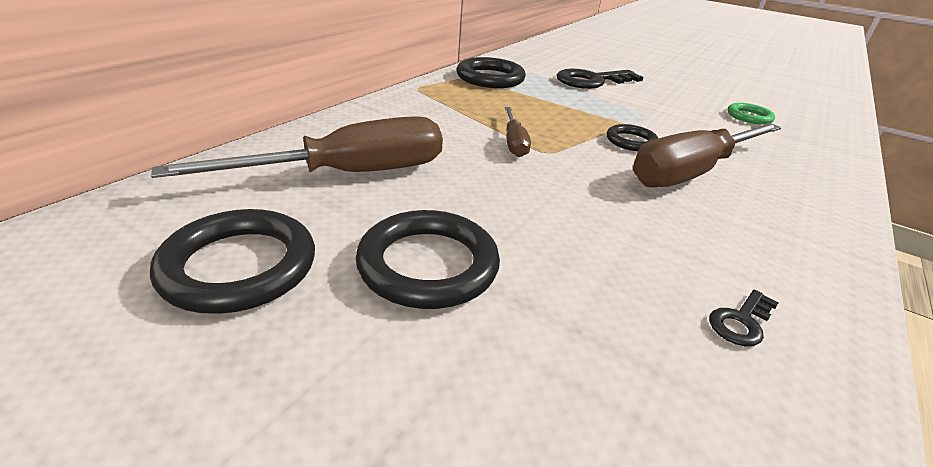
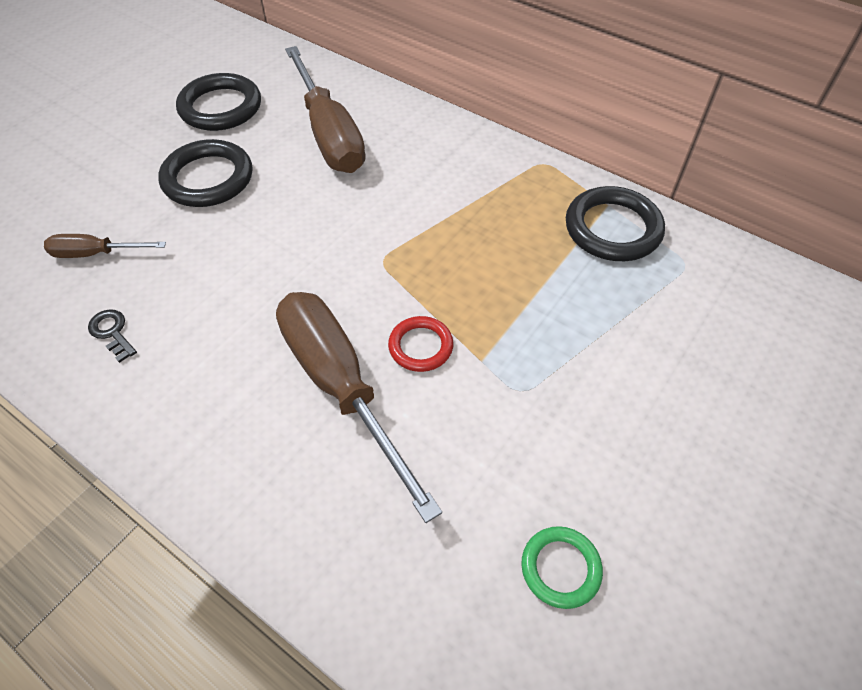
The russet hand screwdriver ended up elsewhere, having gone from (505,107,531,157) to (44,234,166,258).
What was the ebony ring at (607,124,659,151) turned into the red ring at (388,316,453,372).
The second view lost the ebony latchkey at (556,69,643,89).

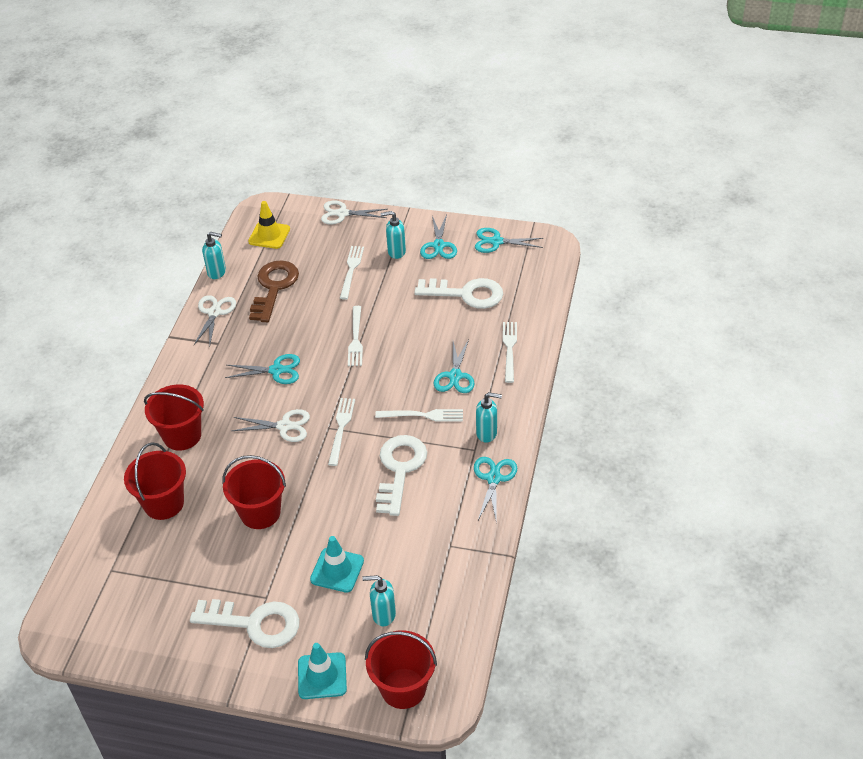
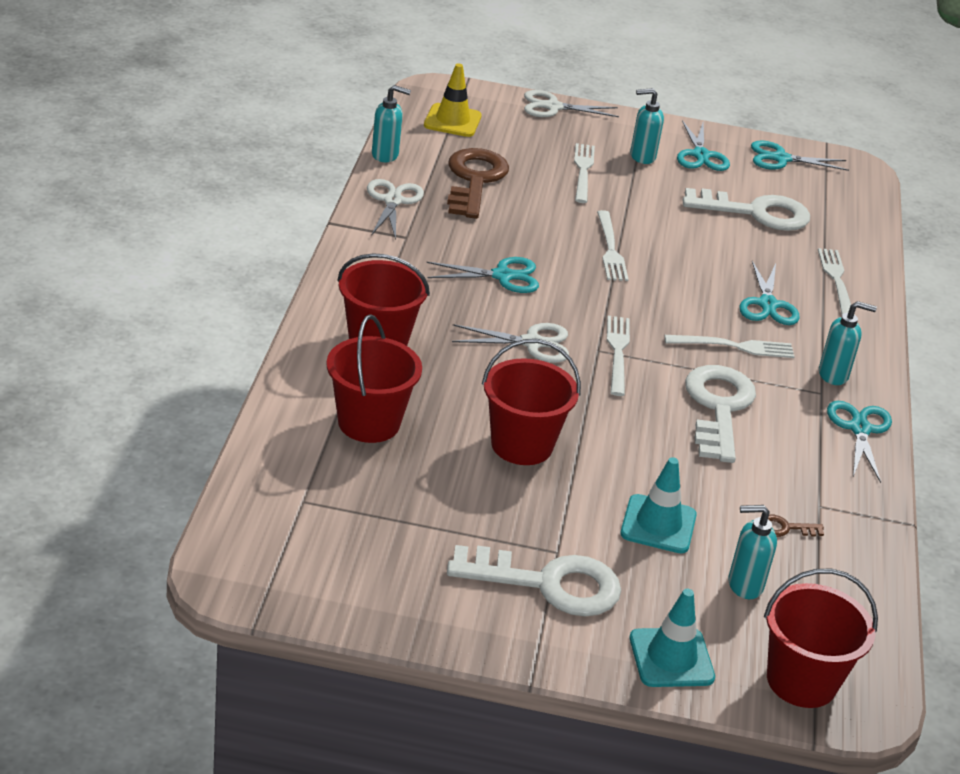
The second view gained the russet latchkey at (768,514,824,537).

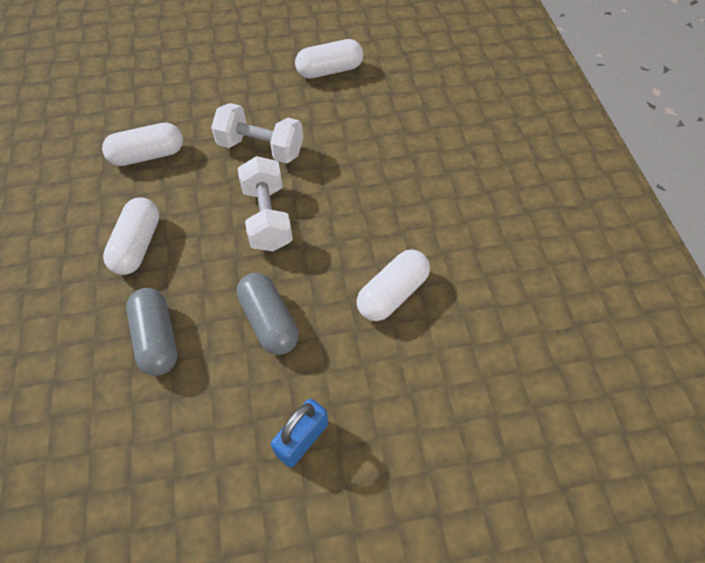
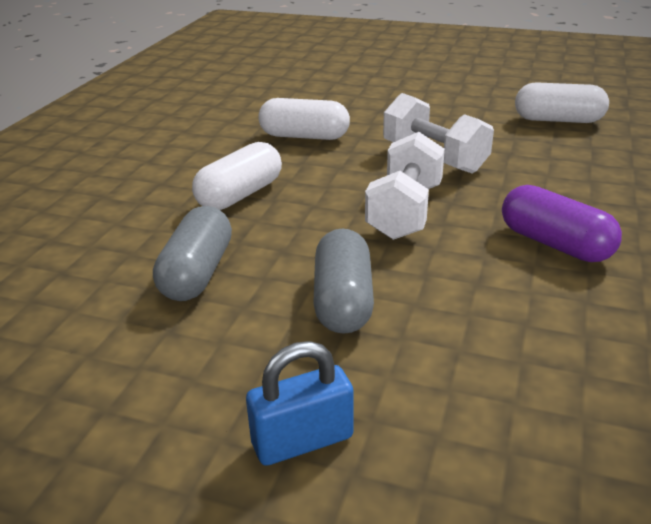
The second view gained the royal purple capsule at (502,185,622,262).
The second view lost the pure white capsule at (357,250,430,321).

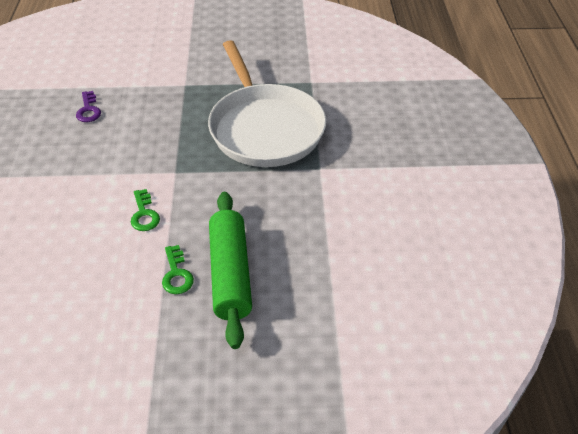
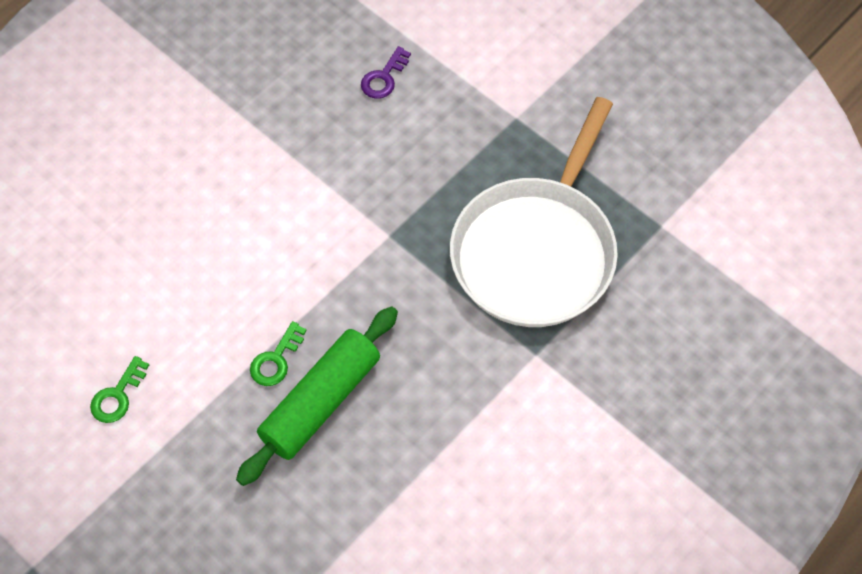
The emerald latchkey ended up elsewhere, having gone from (131,189,160,231) to (90,356,149,423).

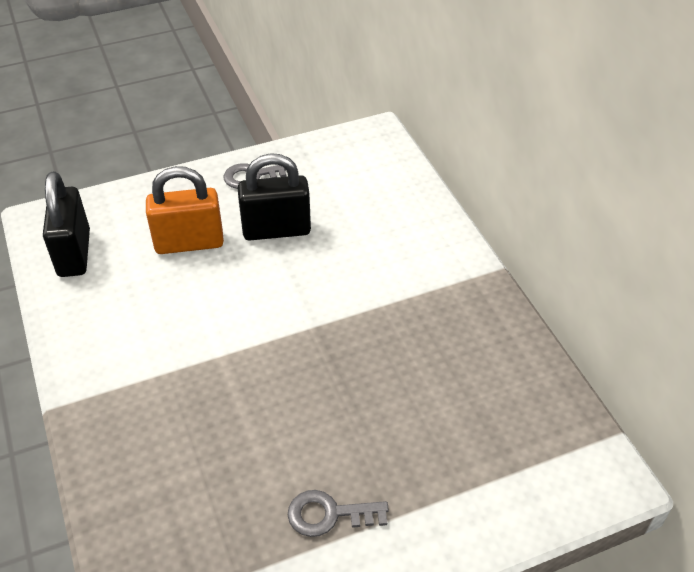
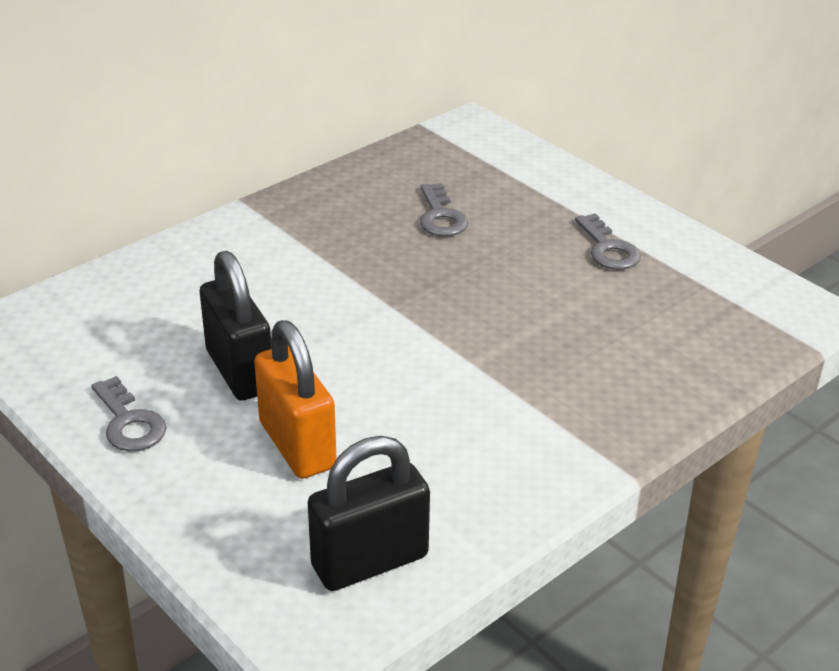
The second view gained the gray latchkey at (420,183,468,237).

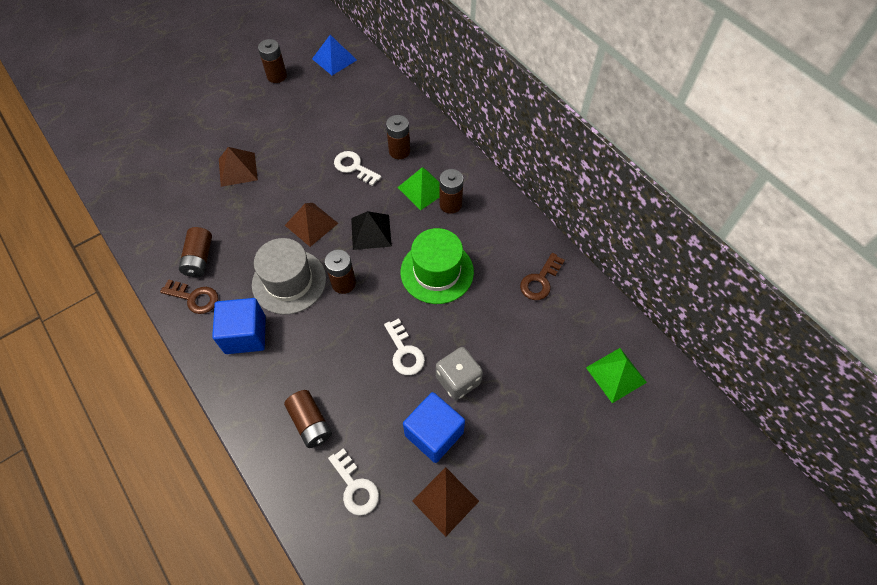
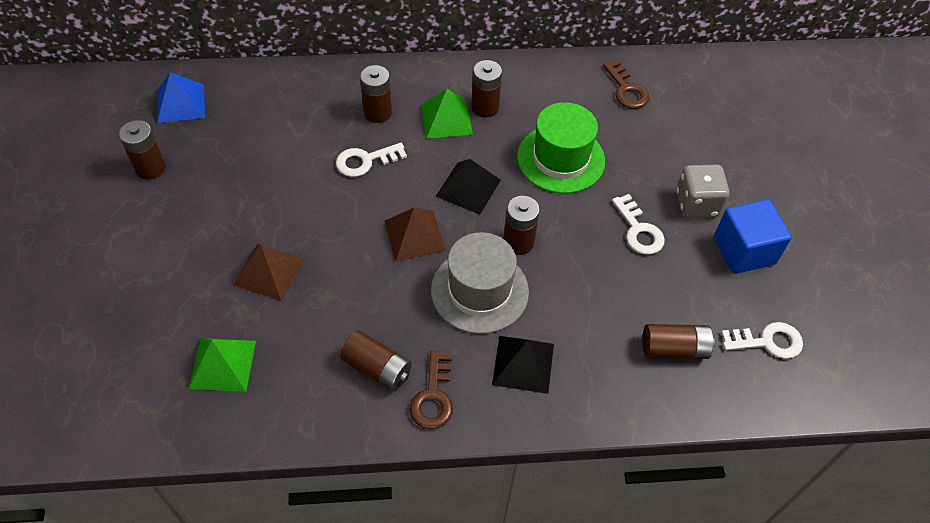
The emerald solid pyramid ended up elsewhere, having gone from (586,348,647,403) to (189,338,256,392).
The russet latchkey at (160,279,218,314) ended up facing another way, 135 degrees clockwise from before.
Where the royal blue cube stood at (212,298,266,354), the ebony solid pyramid came to stand at (492,336,554,394).
The pure white latchkey at (384,318,425,375) ended up facing another way, 60 degrees clockwise from before.
The second view lost the russet solid pyramid at (412,467,479,537).

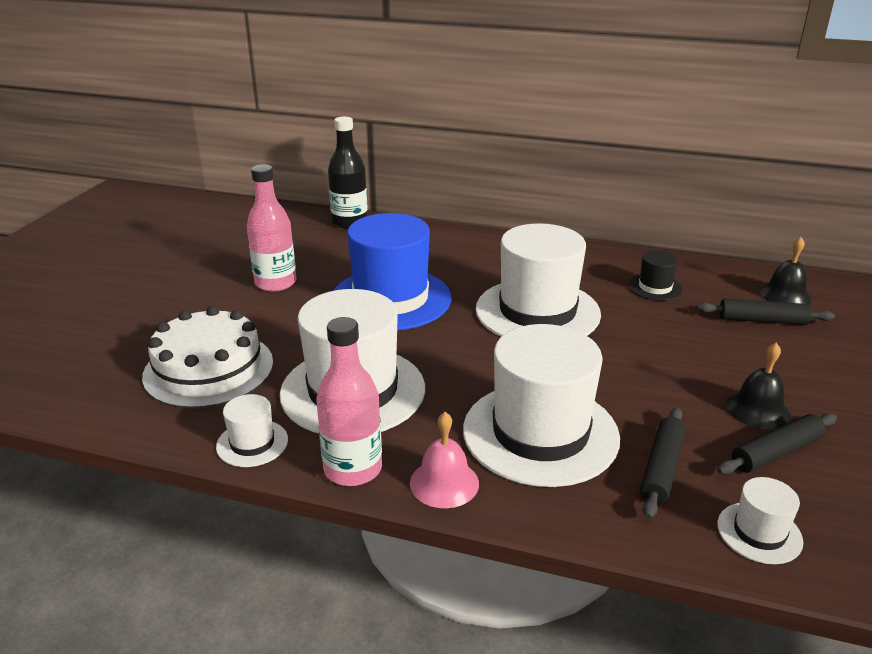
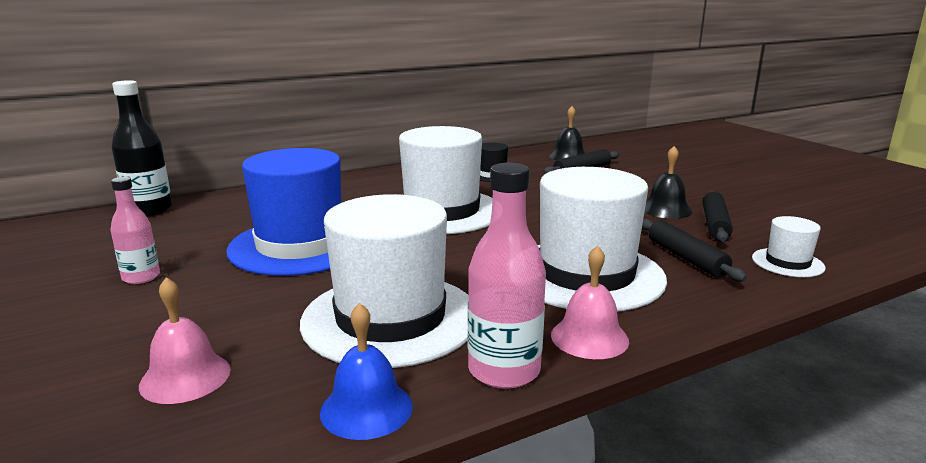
The size of the pink bottle at (247,164,296,292) changed by a factor of 0.64.
Where the pure white layer cake stood at (142,306,273,409), the pink hand bell came to stand at (139,277,231,404).
Where the pure white top hat stood at (216,394,288,467), the royal blue hand bell came to stand at (320,303,413,440).

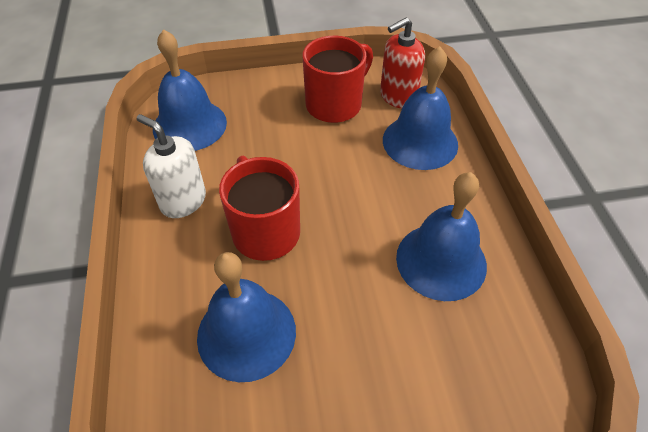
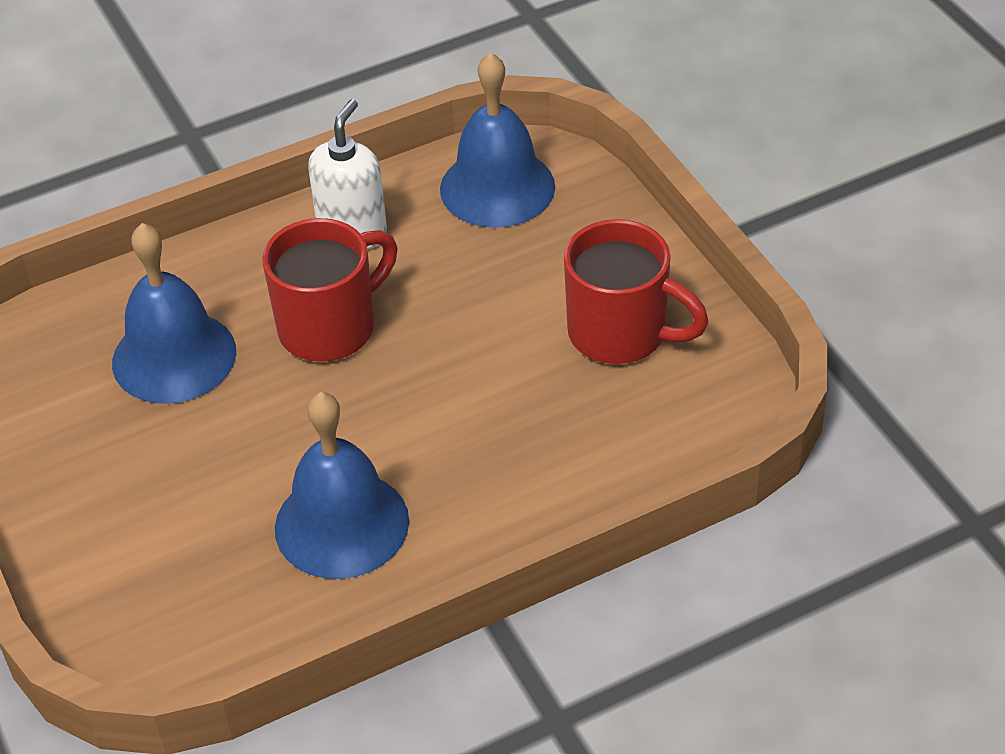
The second view lost the red soap pump at (380,17,425,108).
The second view lost the royal blue hand bell at (383,46,458,170).

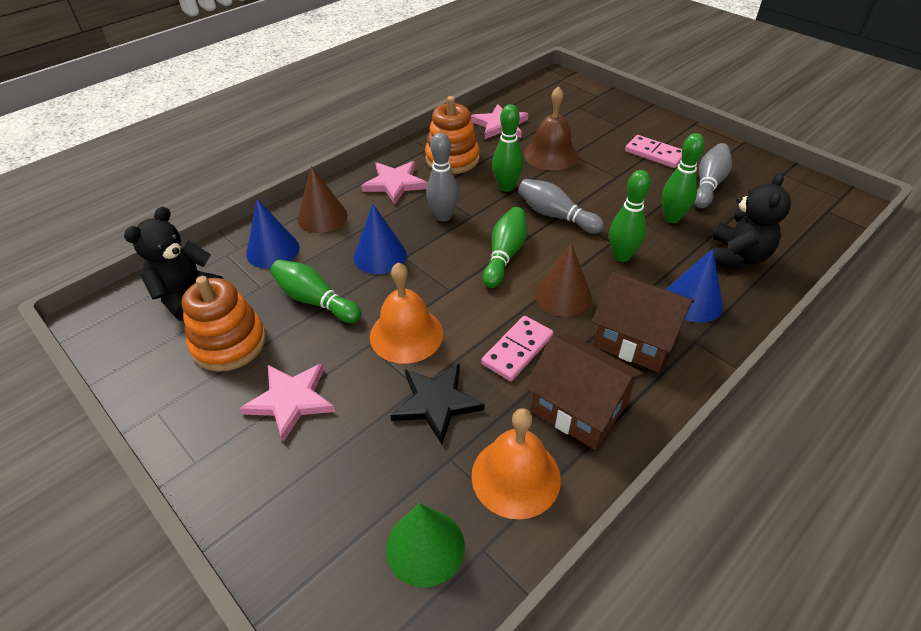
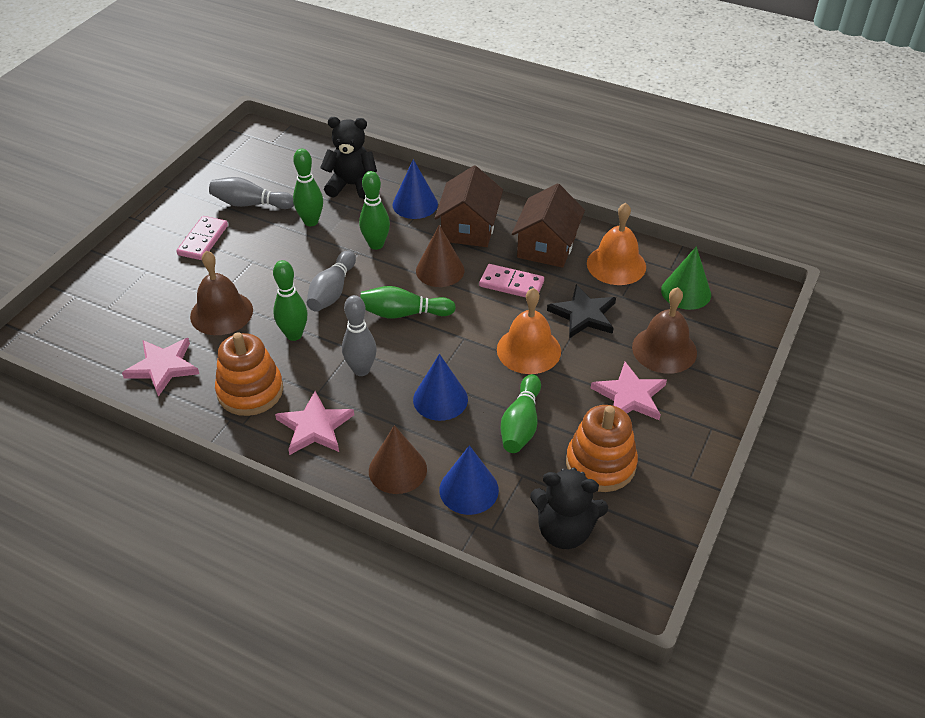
The second view gained the russet hand bell at (632,287,697,374).

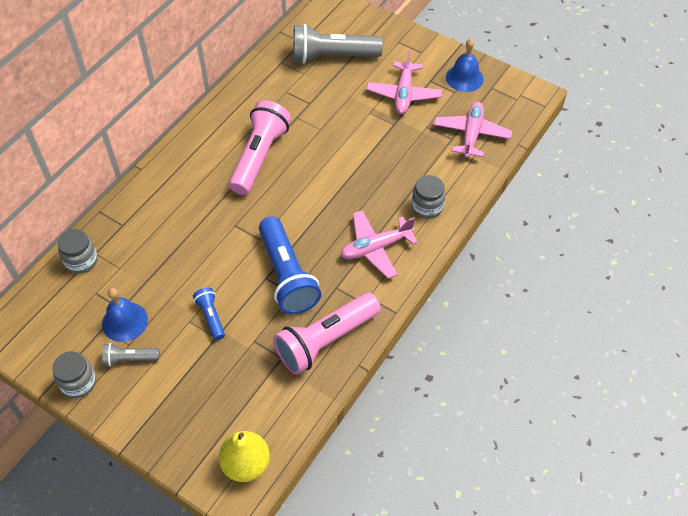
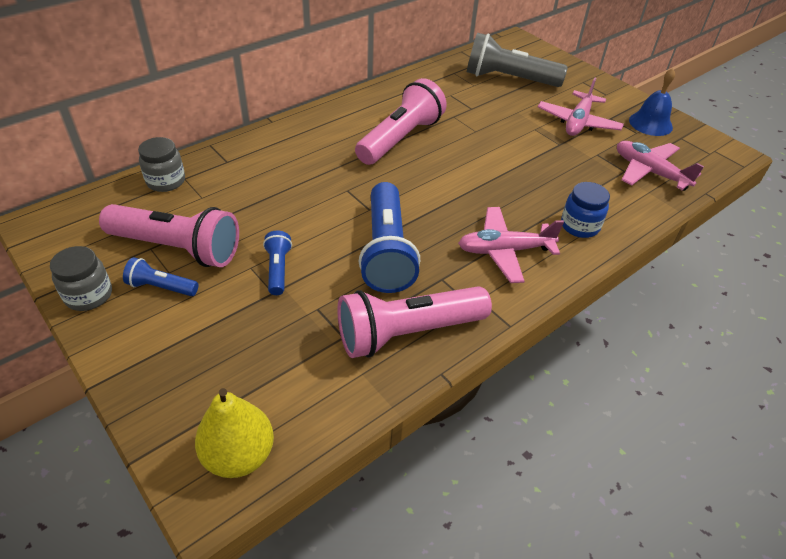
Where the royal blue hand bell stood at (102,288,148,342), the pink torch came to stand at (99,204,239,267).
What was the gray torch at (102,343,159,367) turned into the royal blue torch at (123,257,199,296).
What was the gray preserve jar at (412,175,445,219) turned into the royal blue preserve jar at (561,182,610,238).
The pink toy plane at (434,102,512,159) ended up facing another way, 75 degrees counterclockwise from before.

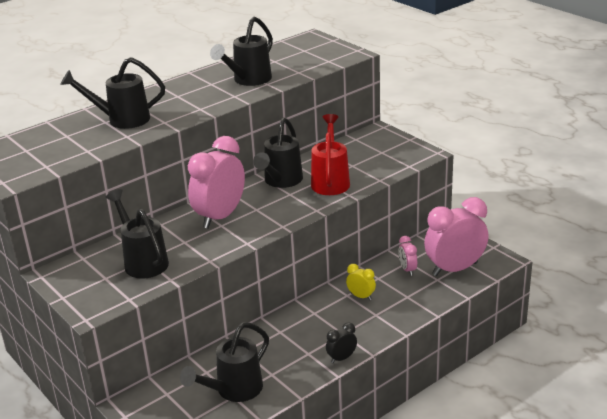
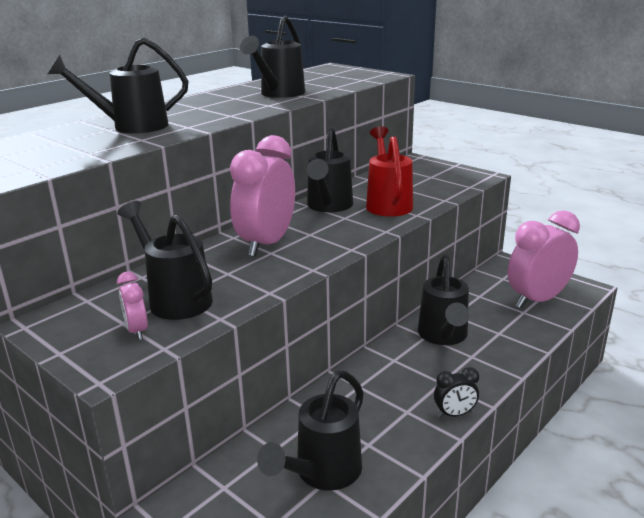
The pink bedside clock ended up elsewhere, having gone from (398,236,417,276) to (117,272,148,340).
Where the golden bedside clock stood at (346,264,376,300), the ebony watering can came to stand at (418,254,469,345).
The ebony bedside clock at (326,323,357,363) ended up facing another way, 150 degrees counterclockwise from before.

